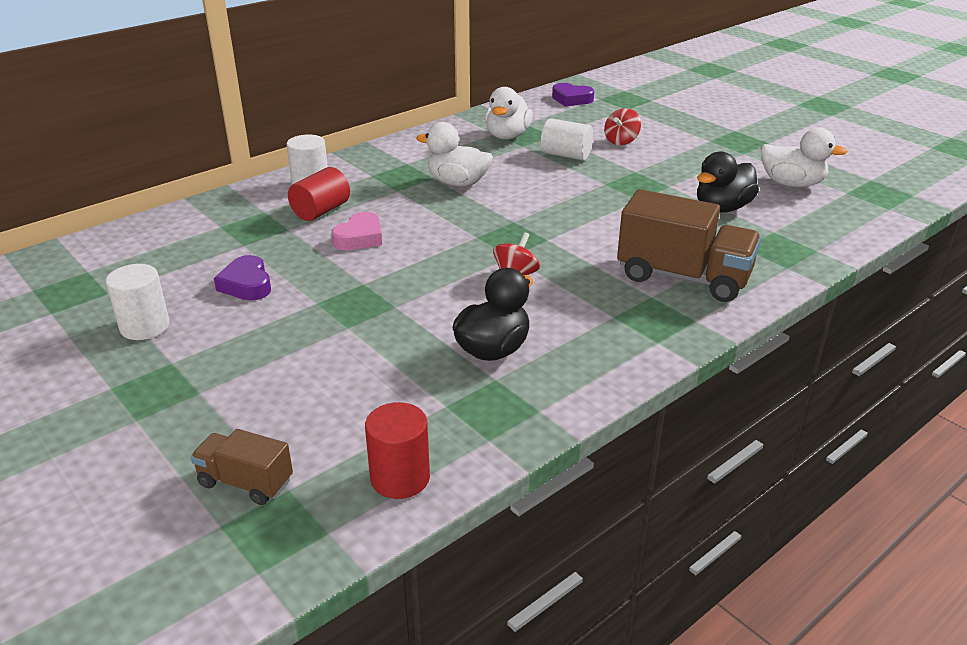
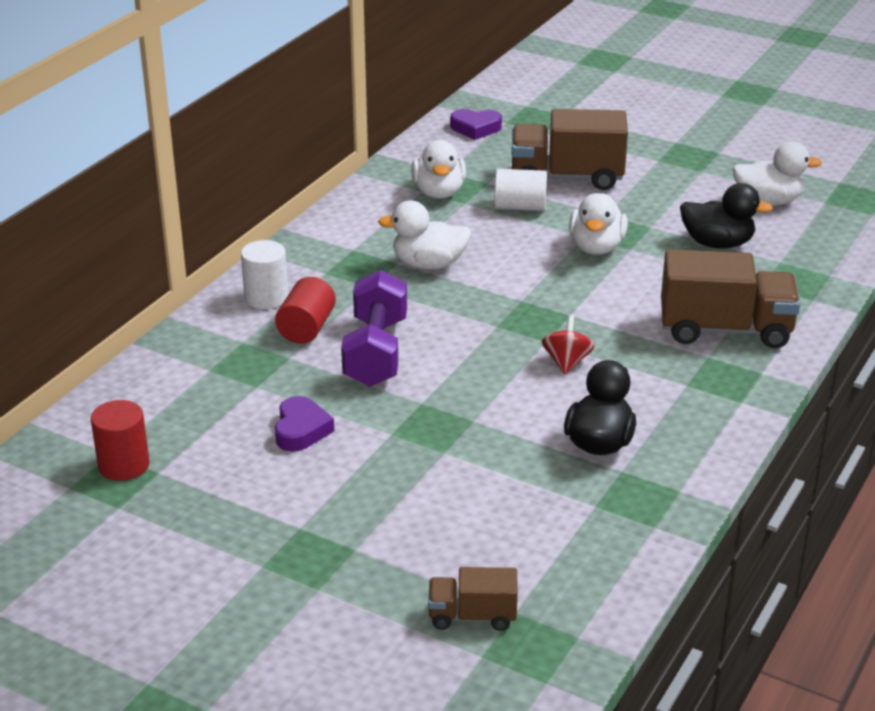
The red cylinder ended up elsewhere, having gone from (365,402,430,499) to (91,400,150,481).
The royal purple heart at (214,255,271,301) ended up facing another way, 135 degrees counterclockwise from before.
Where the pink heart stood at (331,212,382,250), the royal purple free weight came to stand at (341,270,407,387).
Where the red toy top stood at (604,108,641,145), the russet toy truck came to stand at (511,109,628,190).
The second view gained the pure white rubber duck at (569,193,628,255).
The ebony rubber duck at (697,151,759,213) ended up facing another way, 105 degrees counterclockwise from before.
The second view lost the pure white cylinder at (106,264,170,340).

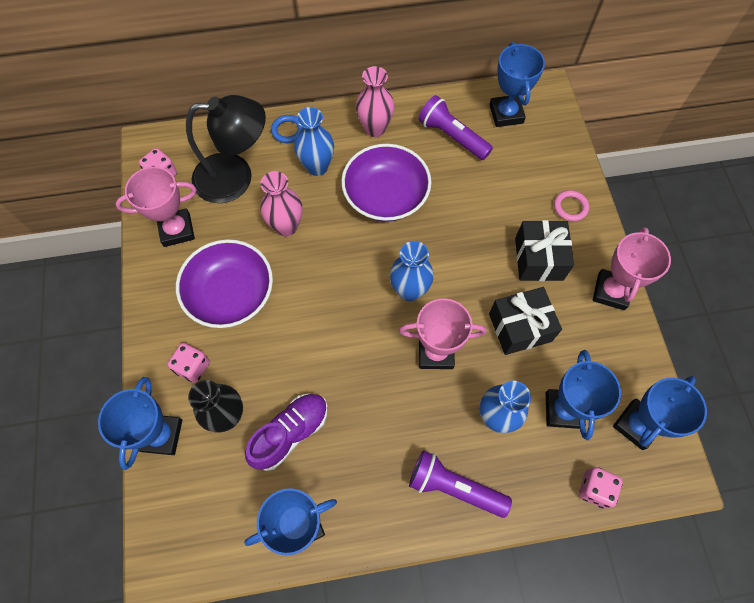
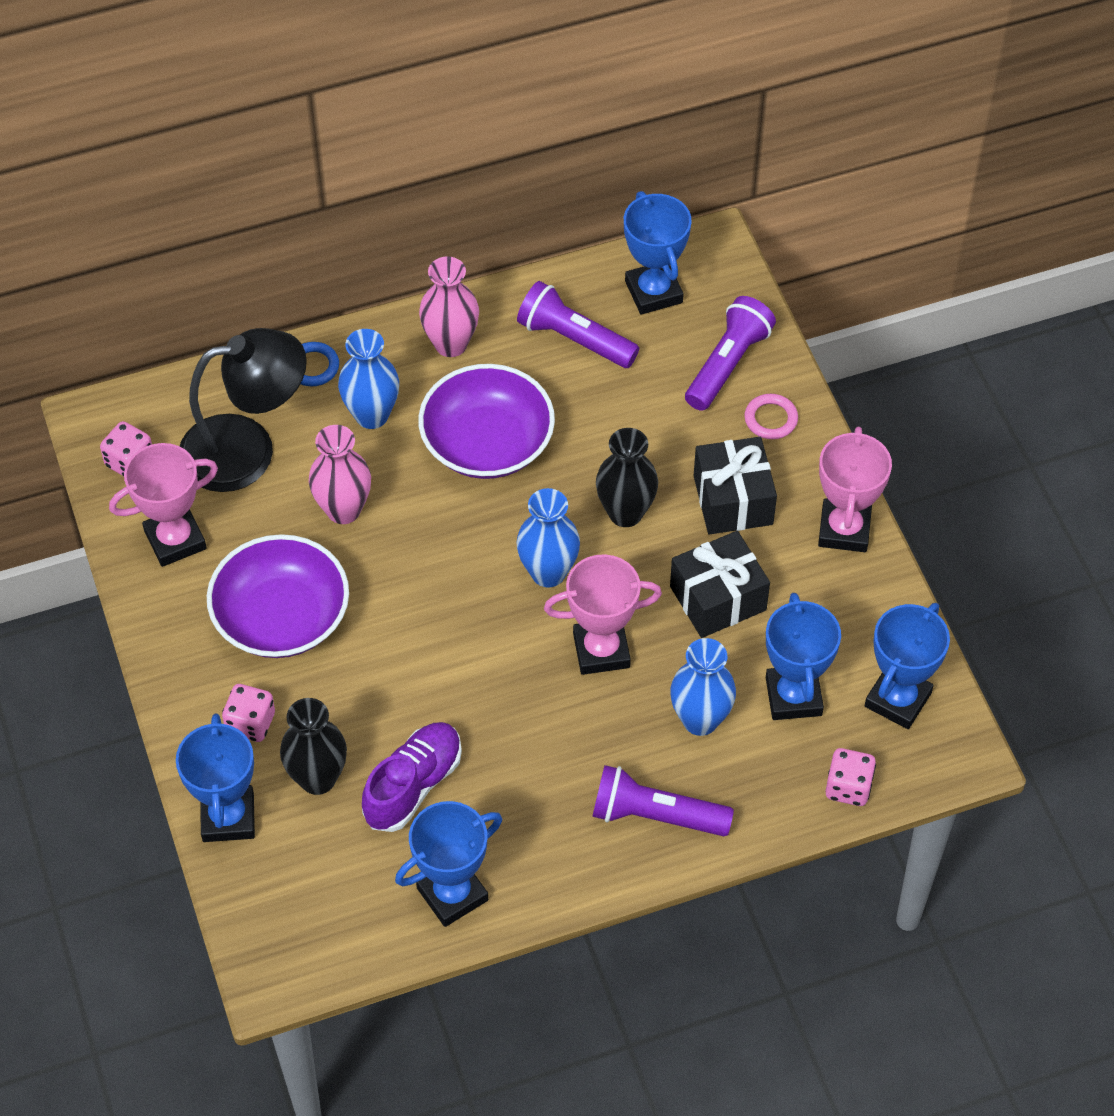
The second view gained the ebony vase at (596,428,658,527).
The second view gained the royal purple torch at (685,296,776,411).

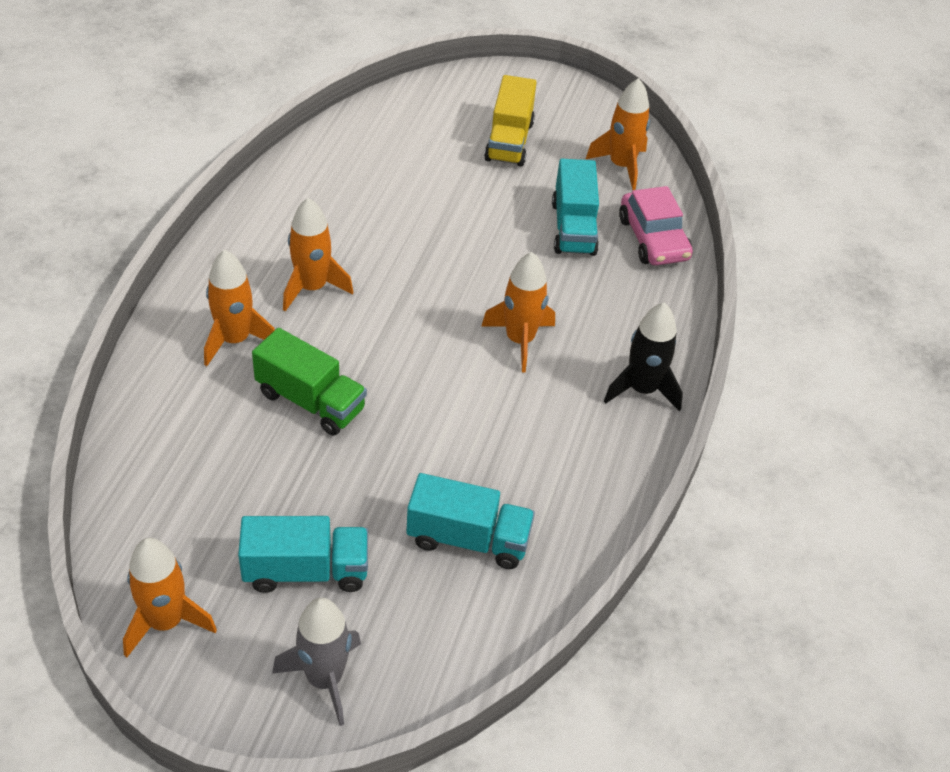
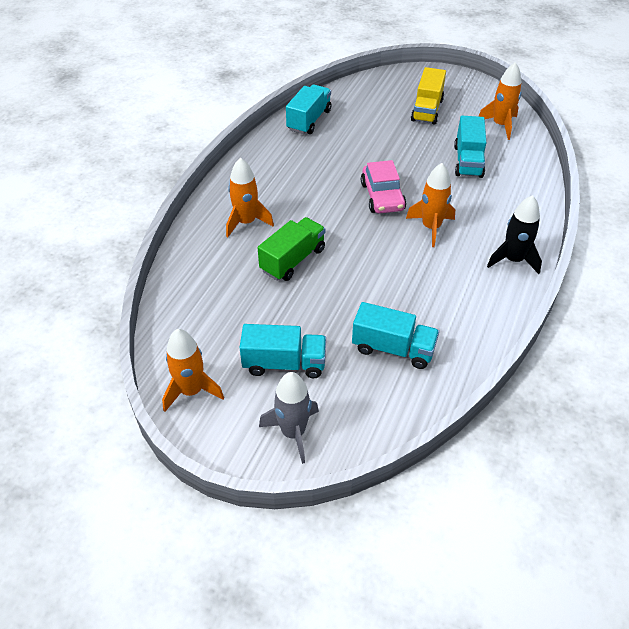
The emerald toy truck at (252,328,367,435) ended up facing another way, 90 degrees counterclockwise from before.
The second view gained the teal toy truck at (286,85,332,134).
The pink automobile ended up elsewhere, having gone from (619,186,693,265) to (361,160,406,214).
The second view lost the bright orange rocket at (283,198,354,311).

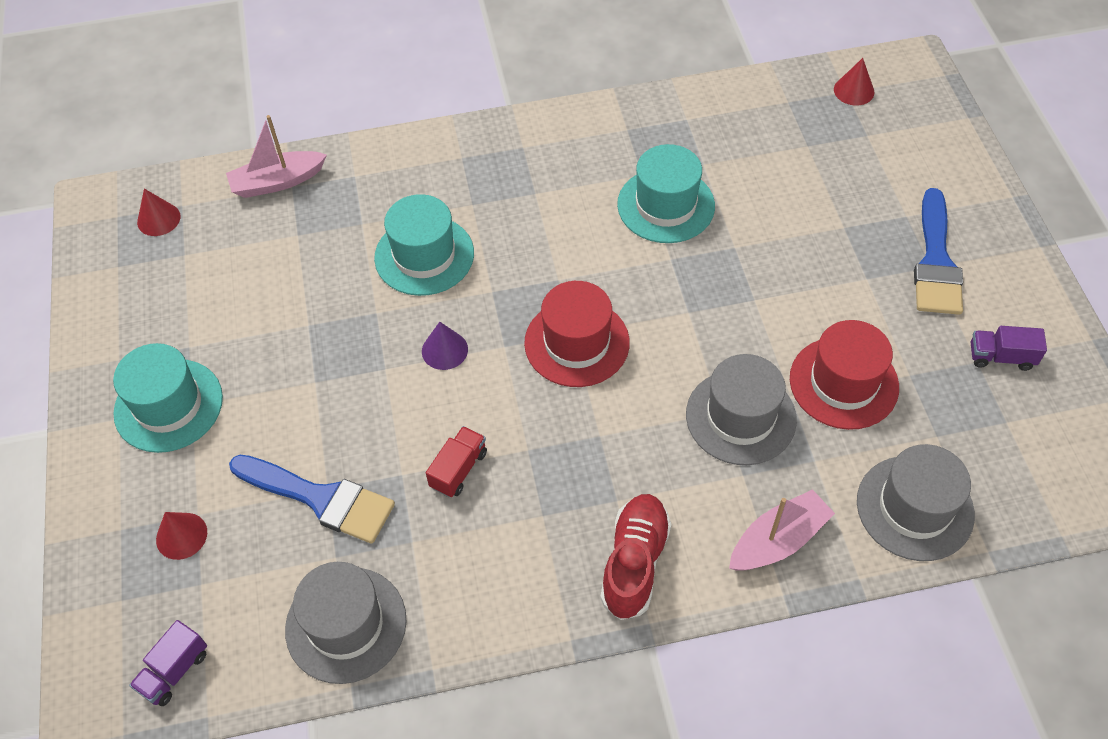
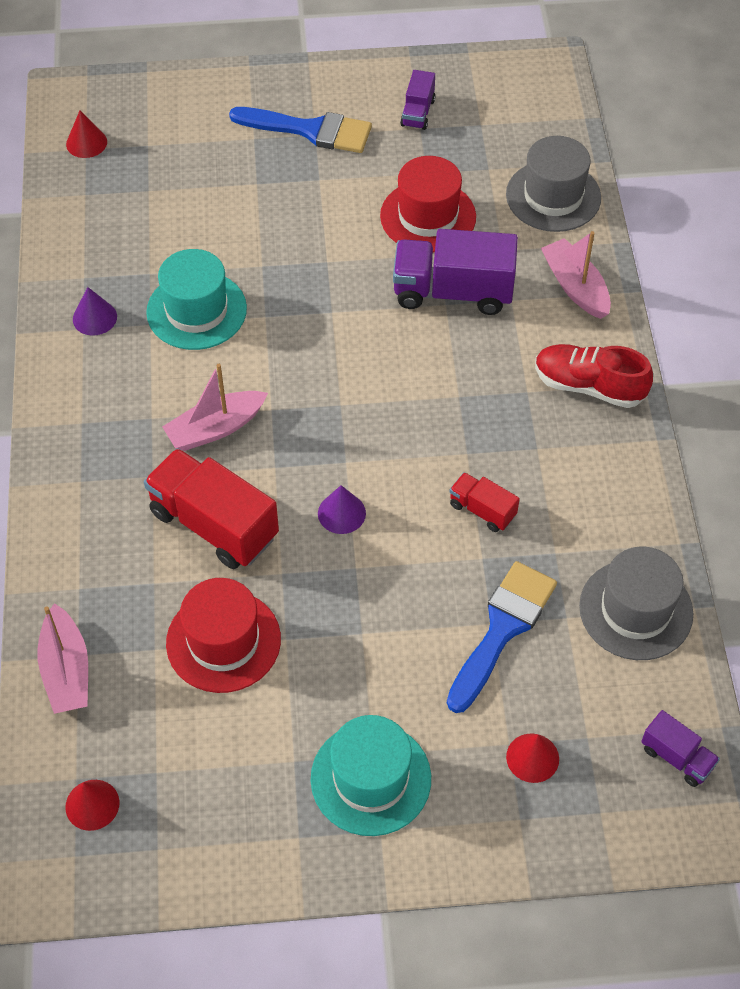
The second view gained the royal purple cone shape at (73,287,117,335).
Where the teal top hat stood at (374,194,474,296), the red toy truck came to stand at (144,448,279,569).
The second view gained the pink toy boat at (162,364,268,451).
The red top hat ended up elsewhere, having gone from (524,281,630,387) to (166,578,281,693).
Where the gray top hat stood at (686,354,797,465), the royal purple toy truck came to stand at (393,229,518,315).

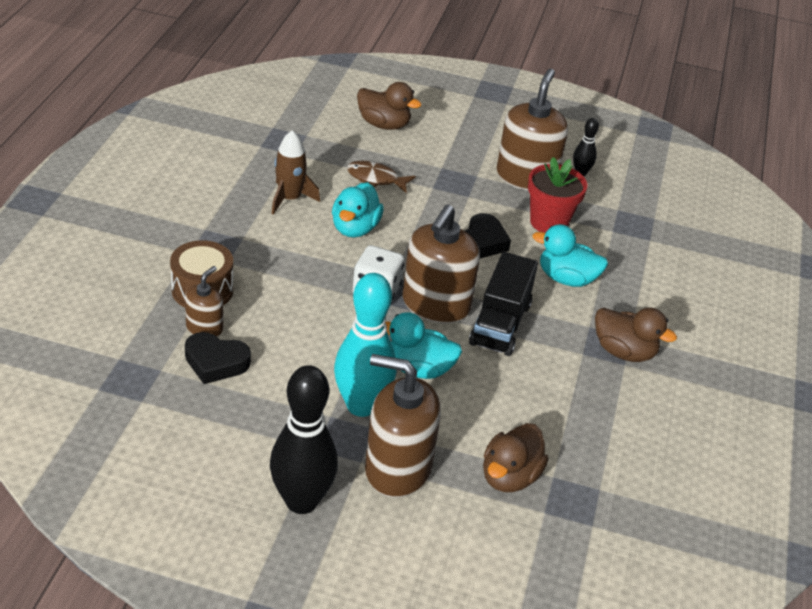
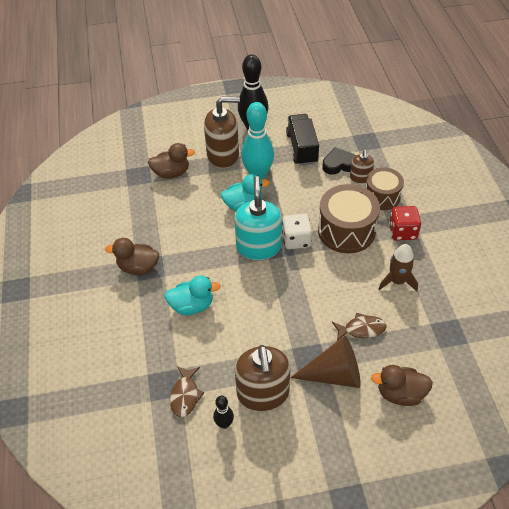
The russet rubber duck at (483,423,548,492) ended up facing another way, 75 degrees clockwise from before.
The second view gained the russet fish at (170,366,204,417).
What was the russet soap pump at (402,204,480,323) turned into the teal soap pump at (234,176,282,260).
The ebony toy truck ended up elsewhere, having gone from (469,252,538,356) to (286,114,319,166).
The second view gained the russet cone shape at (290,336,361,388).
The second view gained the russet snare drum at (318,184,380,253).
The second view gained the red game die at (389,206,421,241).
The second view lost the teal rubber duck at (332,182,384,238).
The second view lost the ebony heart at (465,213,511,258).
The second view lost the red plant pot at (528,157,587,233).

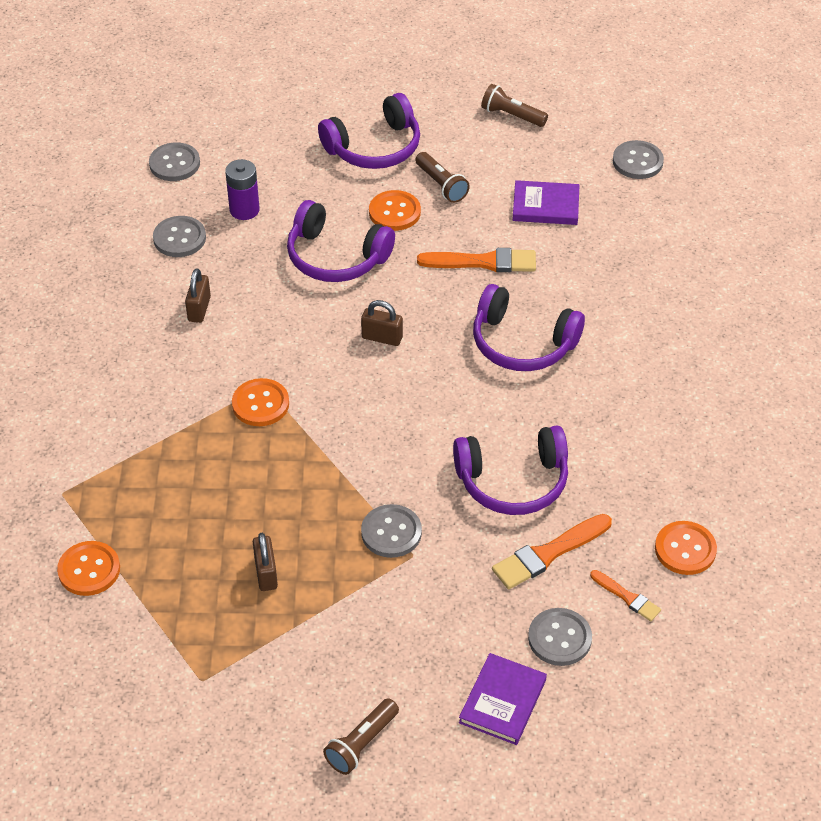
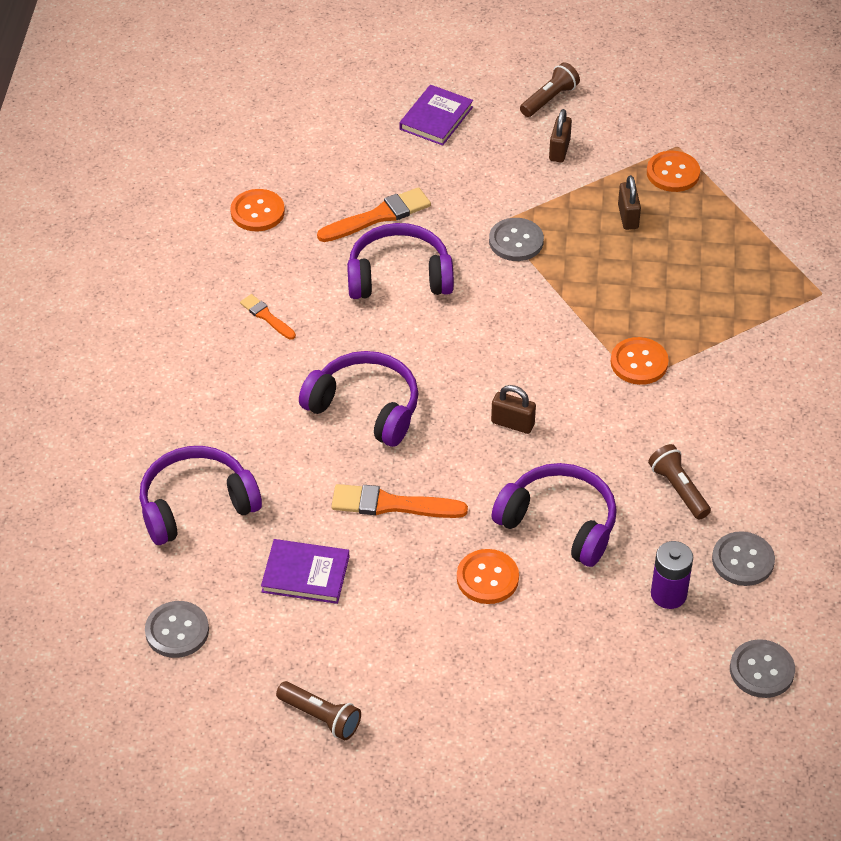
The royal purple headset ended up elsewhere, having gone from (318,93,420,169) to (140,446,262,545).
The bright orange brush ended up elsewhere, having gone from (590,570,661,621) to (240,294,296,340).
The russet padlock ended up elsewhere, having gone from (185,268,211,323) to (549,109,572,162).
The bright orange sewing button ended up elsewhere, having gone from (57,541,120,596) to (647,151,700,192).
The russet torch ended up elsewhere, having gone from (415,152,470,203) to (648,444,711,520).
The second view lost the gray sewing button at (528,608,592,666).

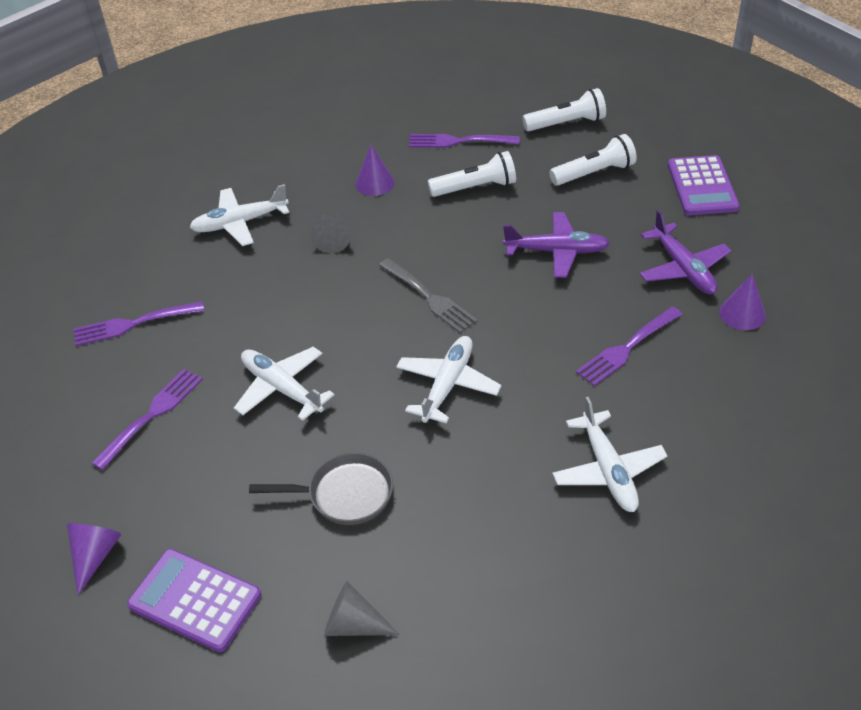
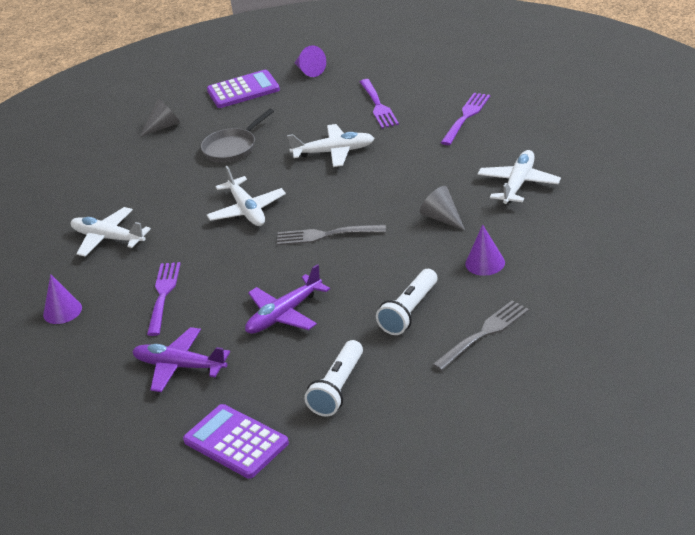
The royal purple cone shape ended up elsewhere, having gone from (719,274,766,330) to (43,274,82,324).
What was the royal purple dinner fork at (409,134,520,148) turned into the gray dinner fork at (432,301,529,371).
The second view lost the pure white torch at (522,88,606,131).

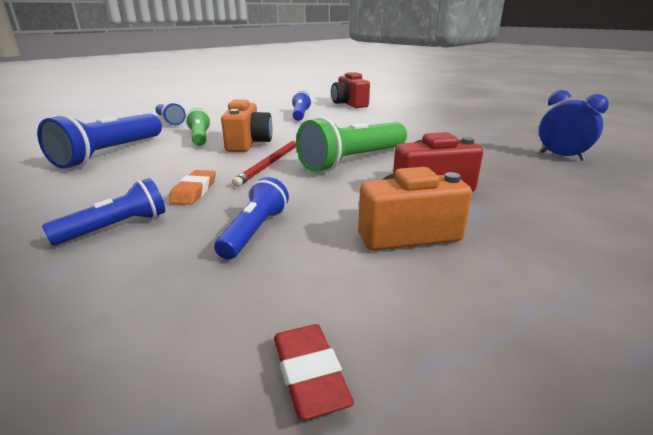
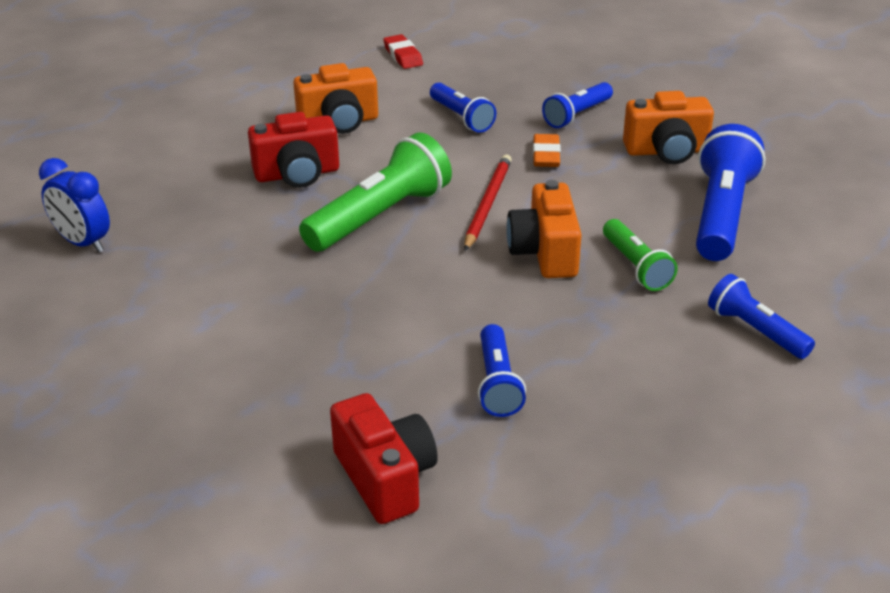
The royal blue torch at (214,177,289,260) ended up facing another way, 45 degrees counterclockwise from before.
The second view gained the bright orange photo camera at (623,91,714,164).

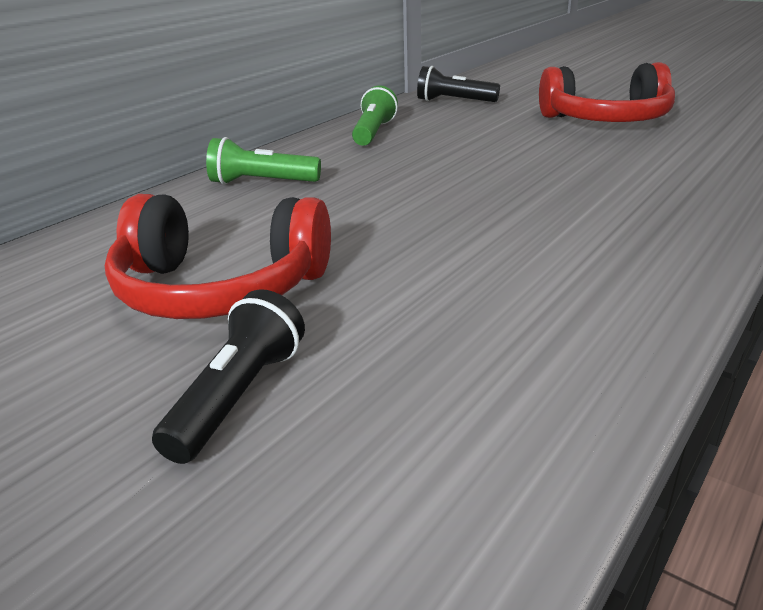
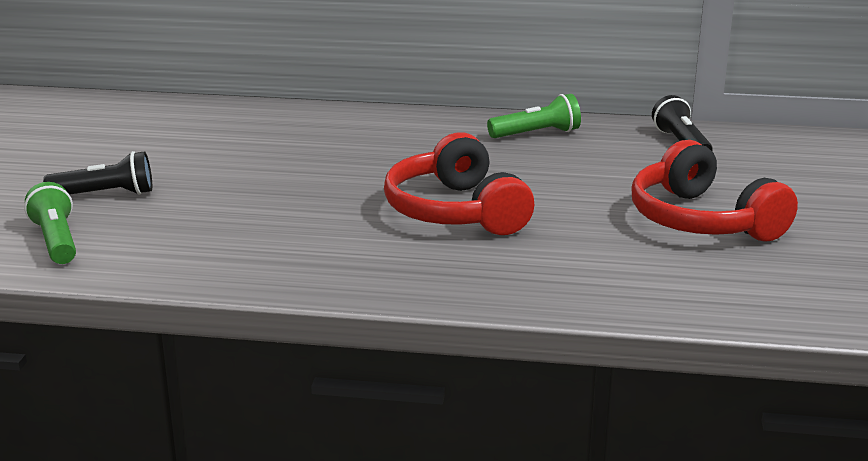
The emerald torch ended up elsewhere, having gone from (206,137,321,185) to (24,182,76,264).
The red headset ended up elsewhere, having gone from (105,194,331,319) to (384,132,534,235).

